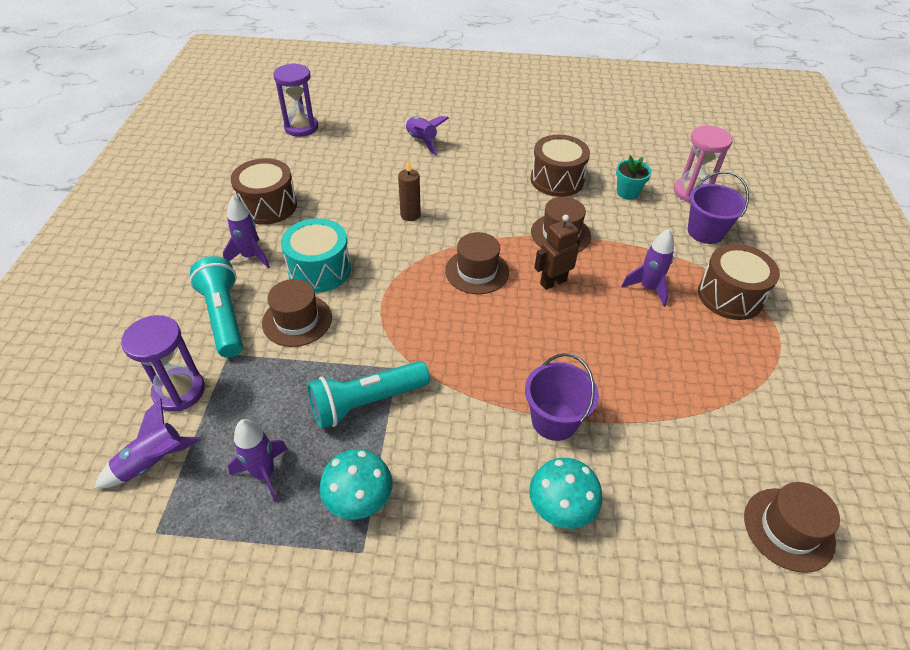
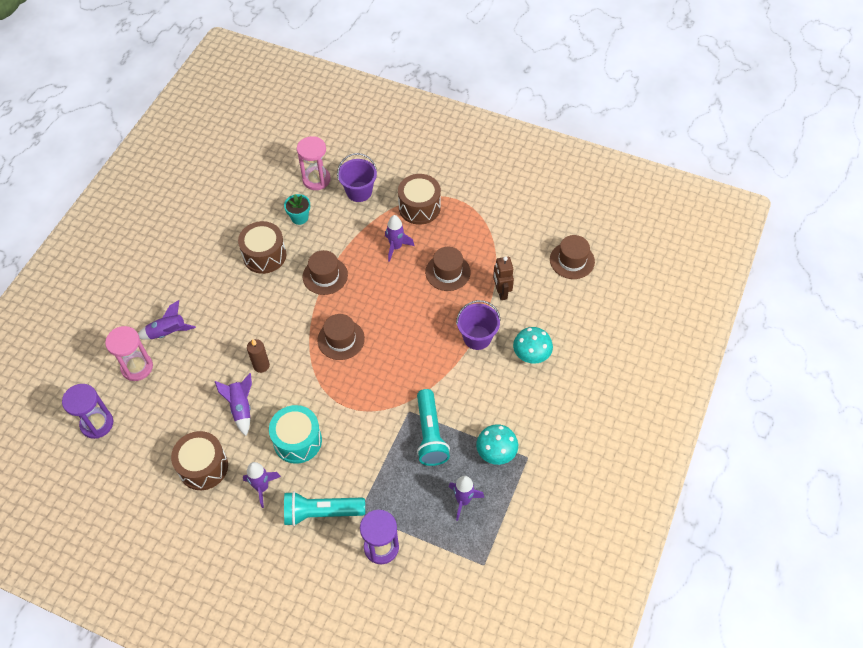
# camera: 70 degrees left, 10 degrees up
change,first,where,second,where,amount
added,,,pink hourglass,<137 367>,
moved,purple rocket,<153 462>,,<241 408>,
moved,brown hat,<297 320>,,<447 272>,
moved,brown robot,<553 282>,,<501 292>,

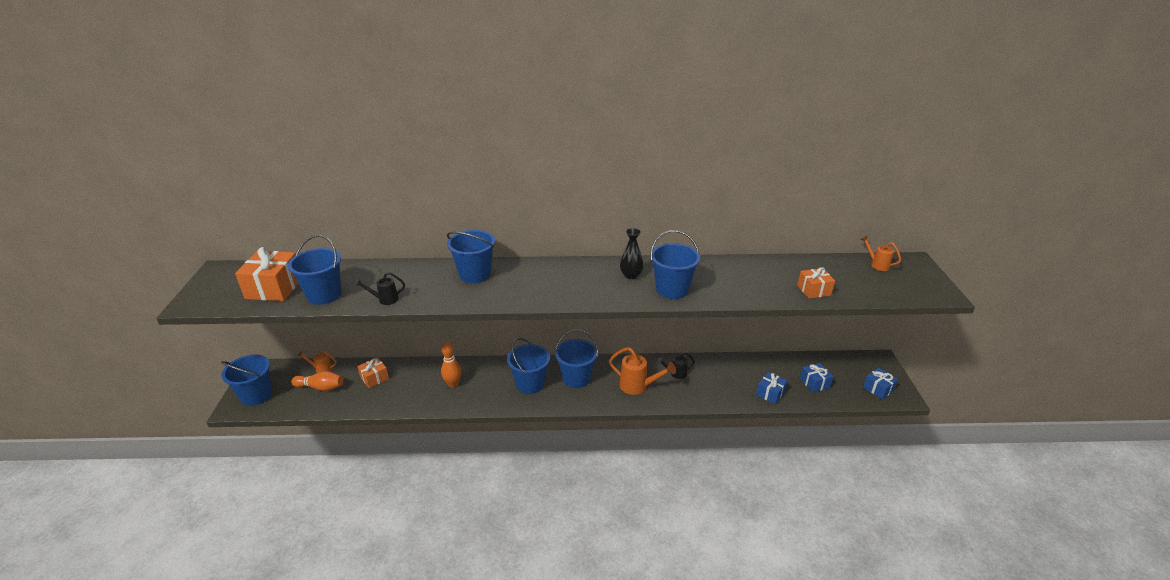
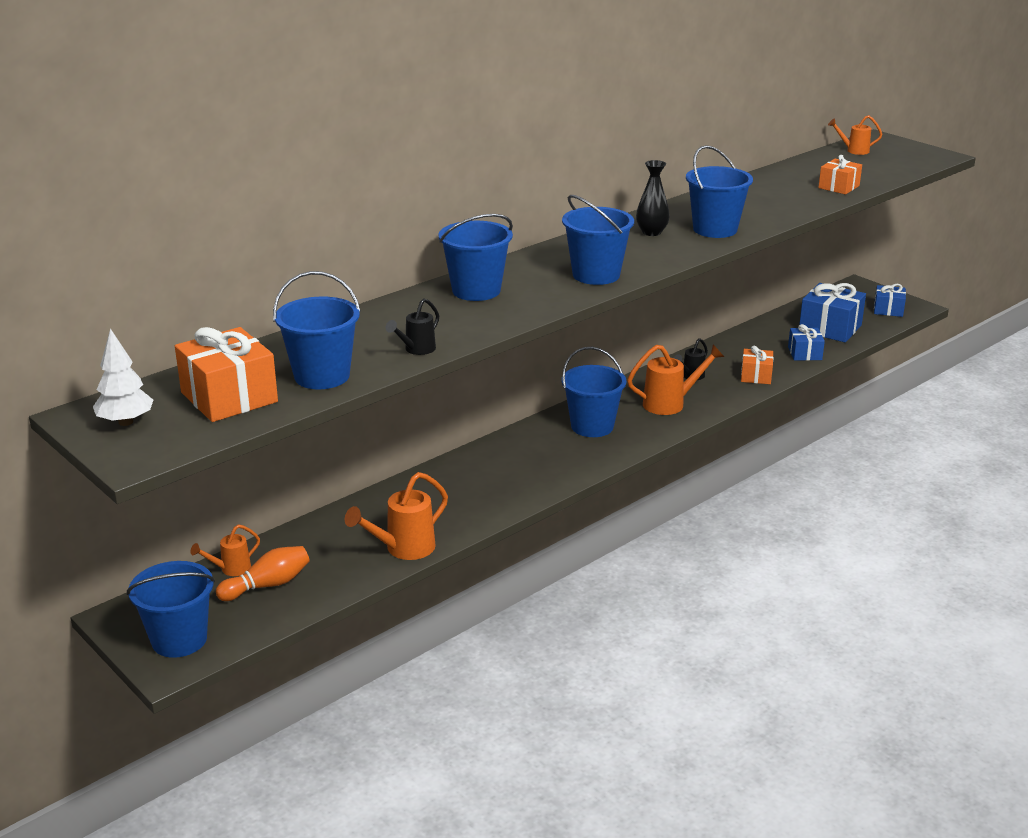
# camera: 40 degrees left, 5 degrees down
change,first,where,second,where,amount
added,,,white tree,<126 422>,
added,,,orange watering can,<403 549>,
moved,blue bucket,<530 384>,,<596 275>,
moved,orange gift,<374 378>,,<756 376>,
resized,blue gift,<814 383>,,<830 328>,x1.71
removed,orange bowling pin,<453 384>,,,

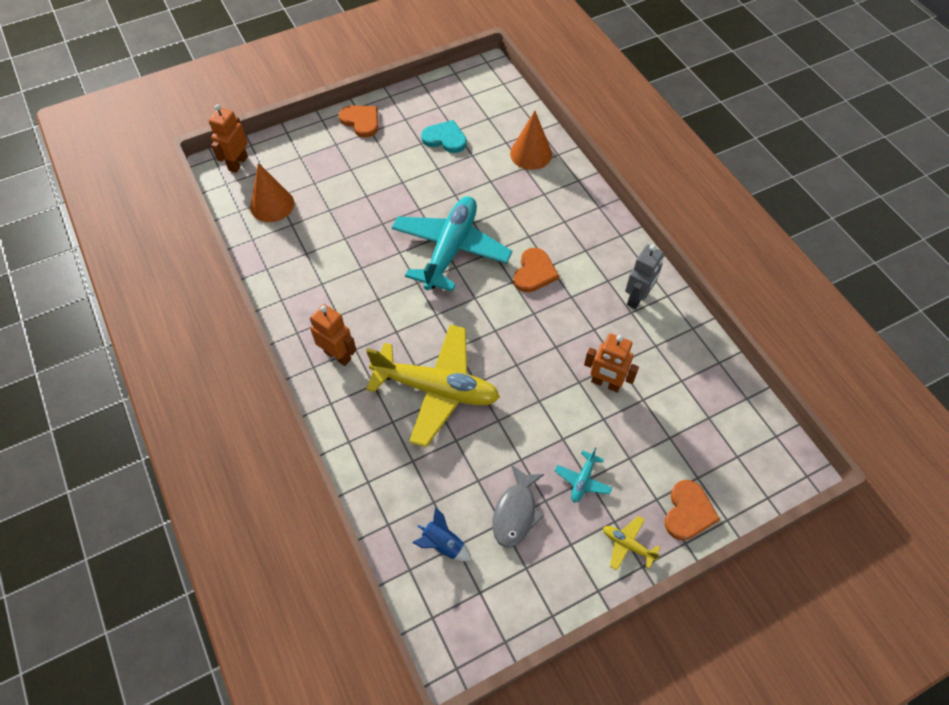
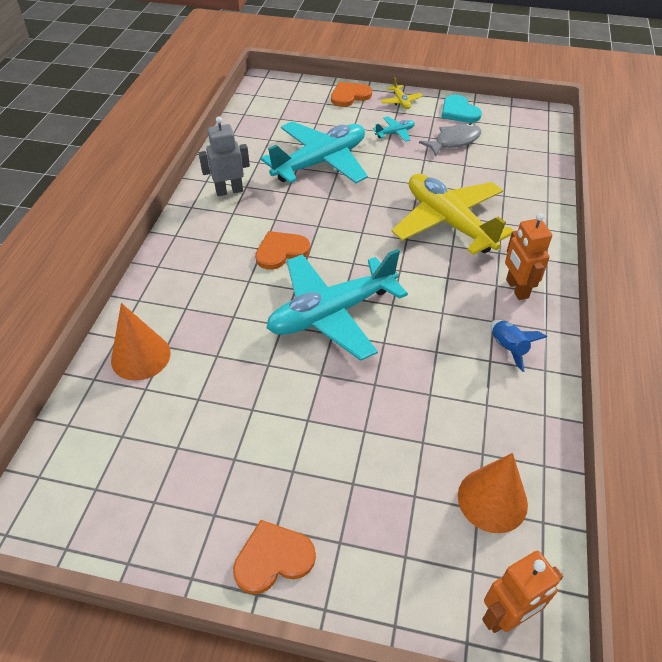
# camera: 140 degrees left, 10 degrees down
change,first,where,second,where,amount
turned,orange heart,<361 121>,,<273 558>,75 degrees clockwise
replaced,orange robot,<605 383>,turquoise plane,<320 162>,
moved,turquoise heart,<445 138>,,<459 111>,
moved,blue rocket,<443 544>,,<508 348>,

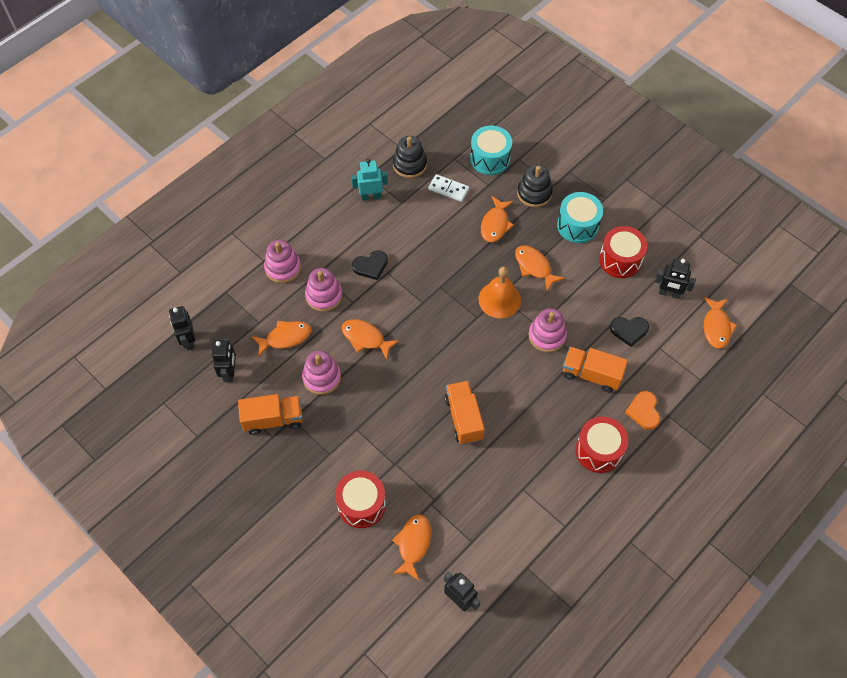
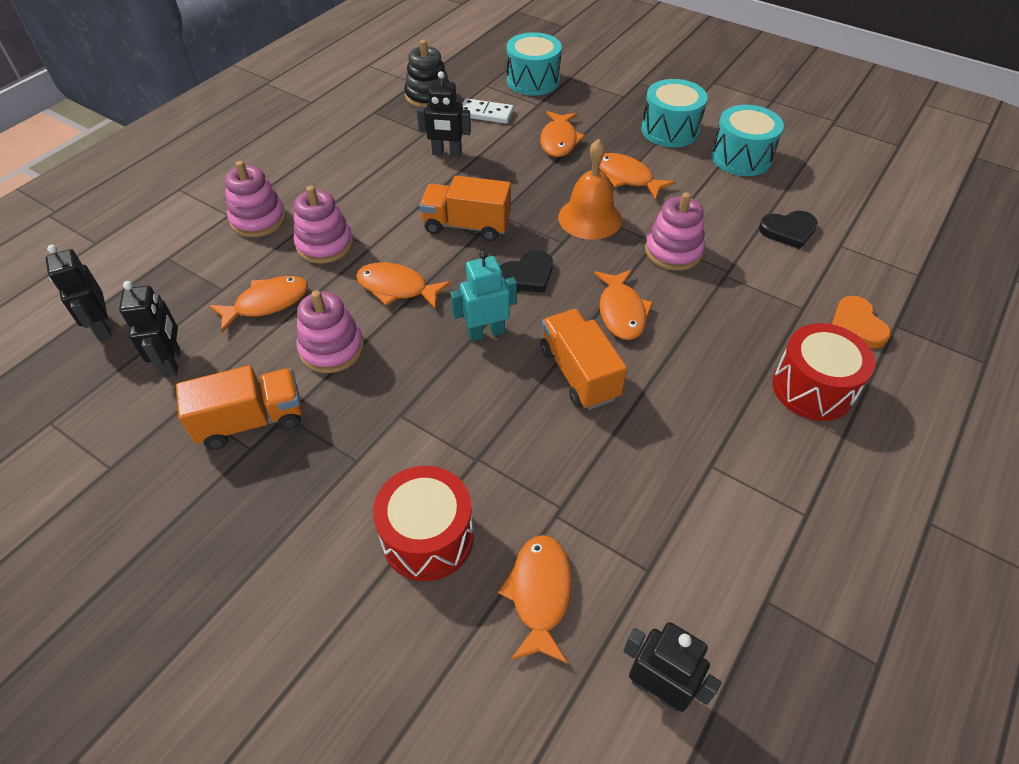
# camera: 10 degrees left, 10 degrees down
change,first,where,second,where,amount
moved,black robot,<669 294>,,<447 153>,
moved,orange truck,<591 375>,,<467 226>,
moved,turquoise robot,<371 196>,,<486 332>,
moved,black heart,<371 266>,,<527 275>,
moved,orange fish,<716 327>,,<621 312>,
recoloured,red drum,<620 260>,turquoise drum,<741 157>,
removed,black stacking toy,<534 193>,,,

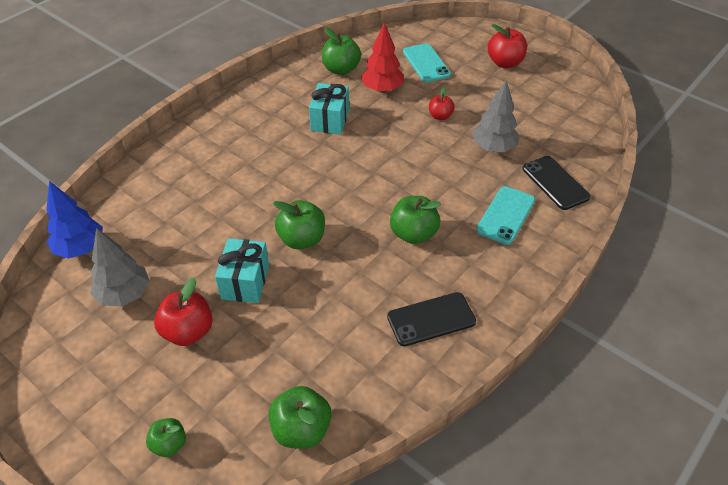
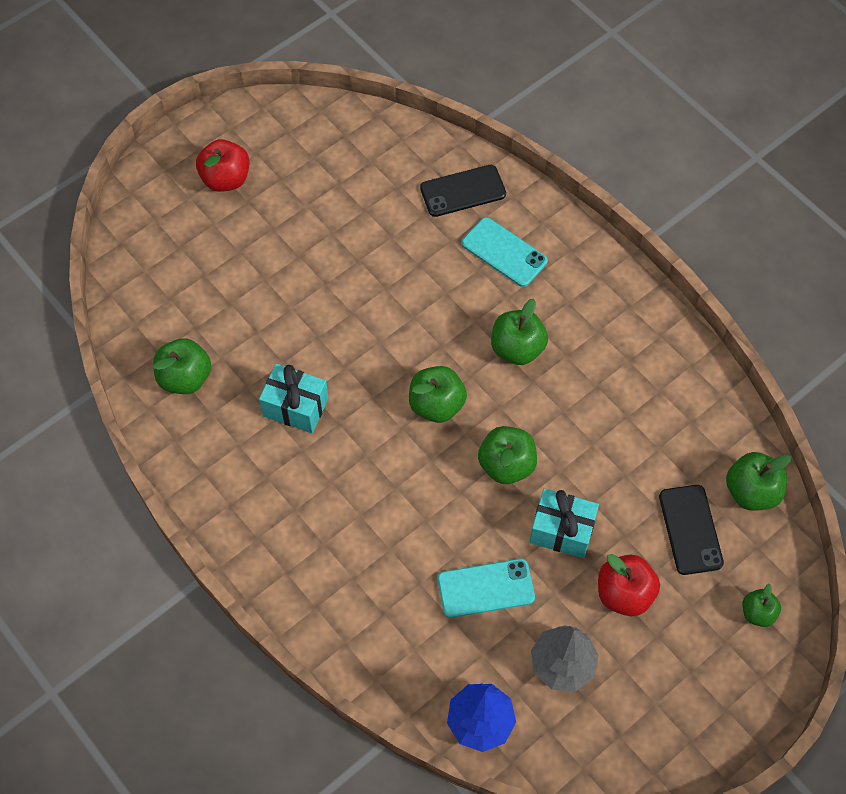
# camera: 80 degrees left, 15 degrees up
change,first,where,second,where,amount
added,,,green apple,<436 405>,
moved,turquoise phone,<426 63>,,<486 588>,
moved,black phone,<431 319>,,<690 529>,
removed,red tree,<382 89>,,,
removed,red apple,<440 116>,,,
removed,grey tree,<493 148>,,,

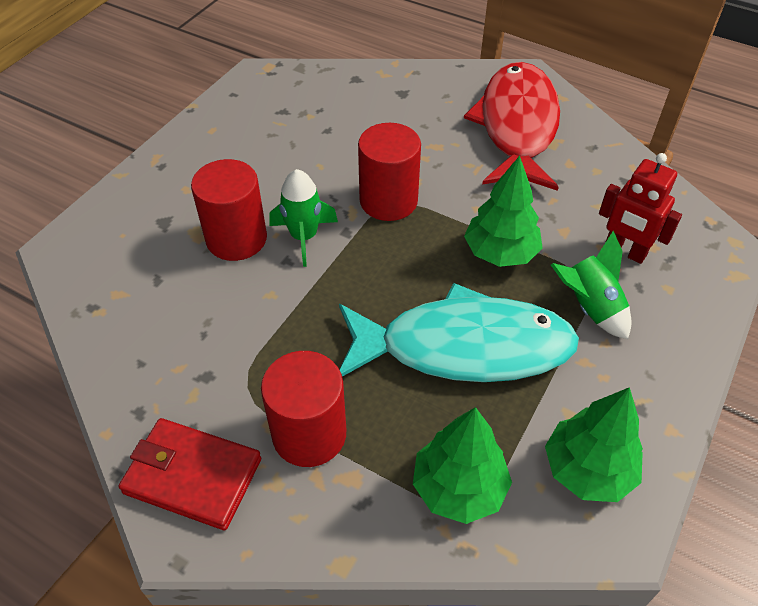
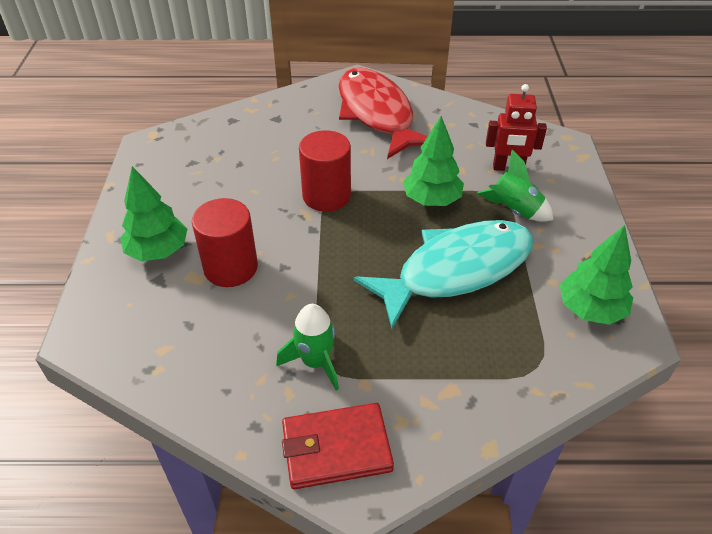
# camera: 30 degrees left, 5 degrees down
change,first,where,second,where,amount
moved,green tree,<458 488>,,<158 251>,
moved,green rocket,<304 237>,,<315 362>,
removed,red cylinder,<309 434>,,,

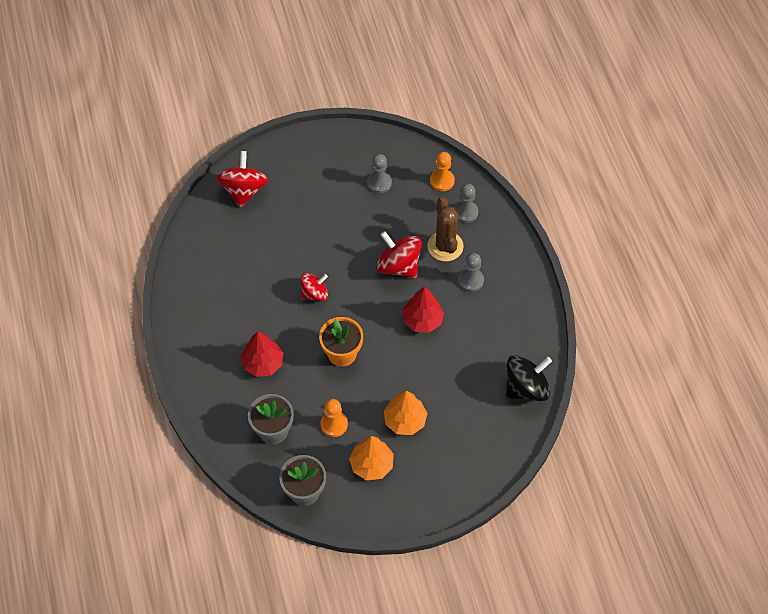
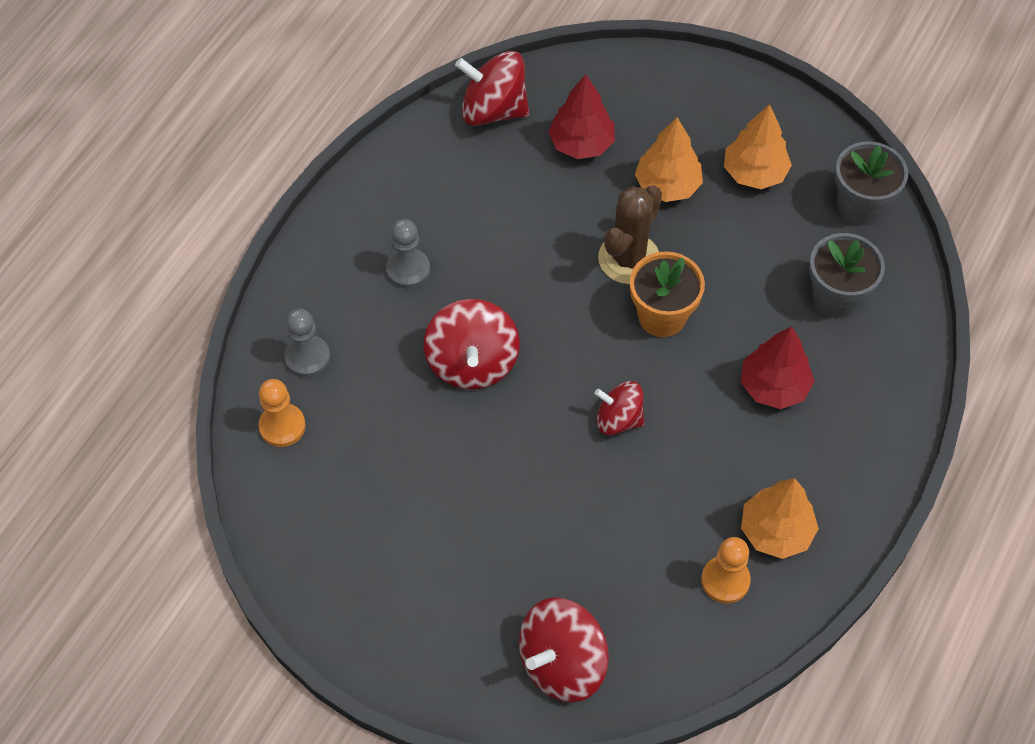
# camera: 135 degrees left, 0 degrees up
change,first,where,second,where,amount
recoloured,black spinning top,<526 388>,red spinning top,<493 110>,
moved,red tree,<422 320>,,<581 144>,
moved,brown cactus,<445 246>,,<629 259>,
moved,orange pawn,<334 424>,,<725 580>,
added,,,orange tree,<776 531>,
removed,grey pawn,<379 183>,,,

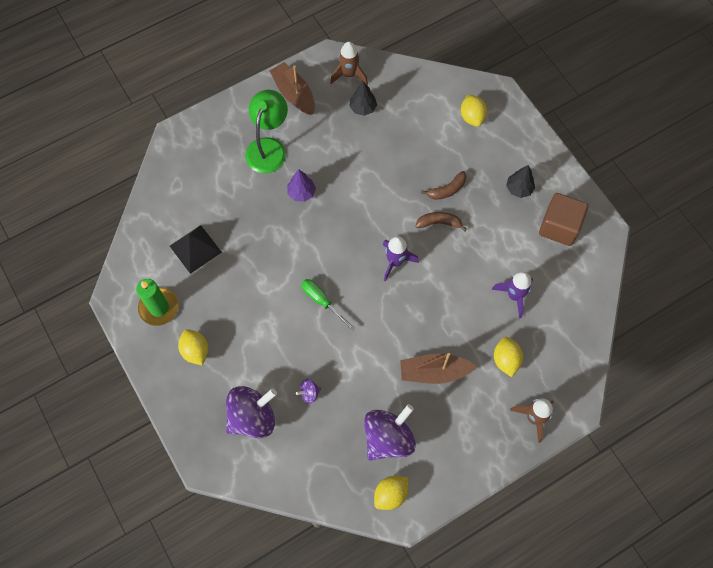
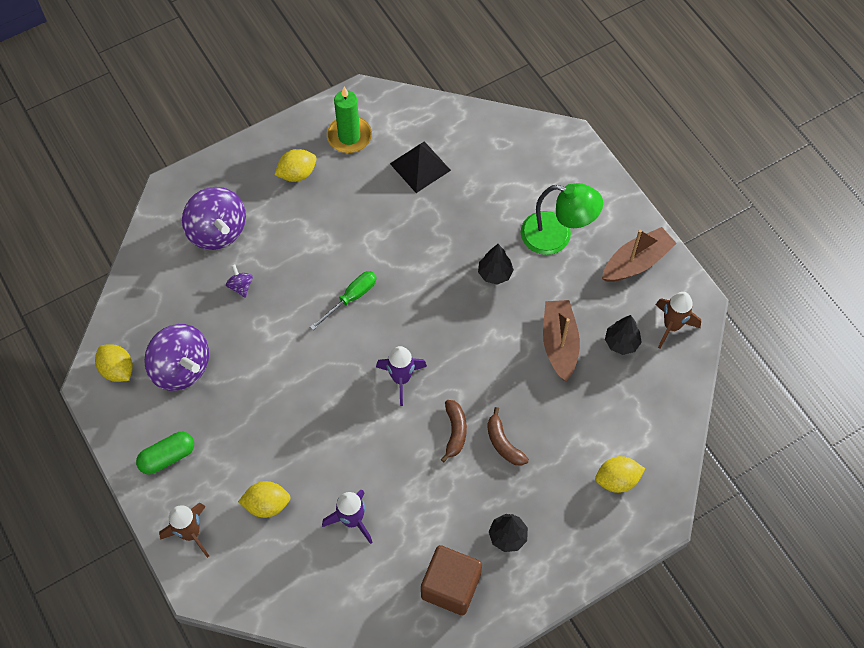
# camera: 90 degrees right, 5 degrees down
change,first,where,second,where,amount
added,,,green capsule,<167 457>,
recoloured,purple tree,<301 193>,black tree,<495 273>,
moved,brown boat,<434 372>,,<559 343>,

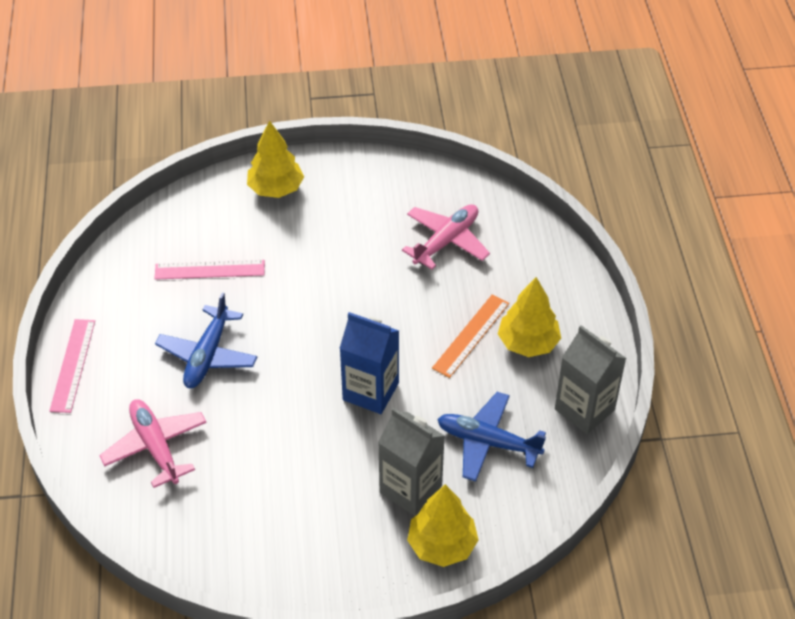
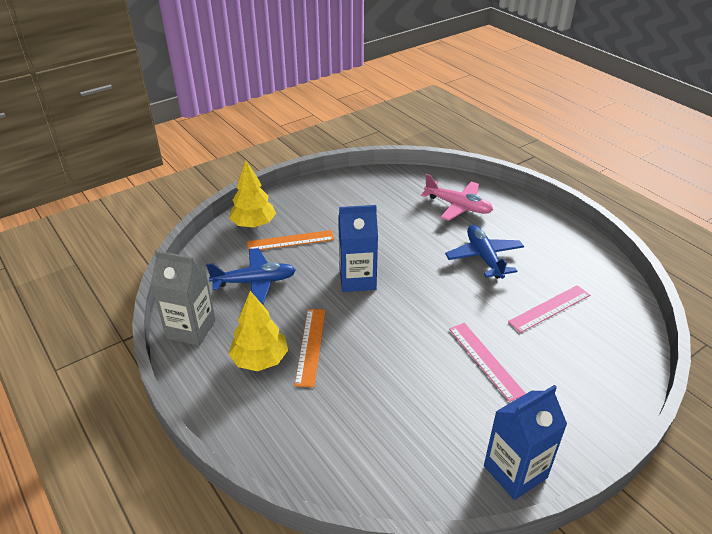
# camera: 150 degrees right, 10 degrees down
change,first,where,second,where,amount
replaced,grey carton,<410 489>,orange ruler,<290 241>,
moved,pink ruler,<73 365>,,<485 360>,
added,,,blue carton,<515 472>,
removed,yellow tree,<276 189>,,,
removed,pink plane,<446 241>,,,

